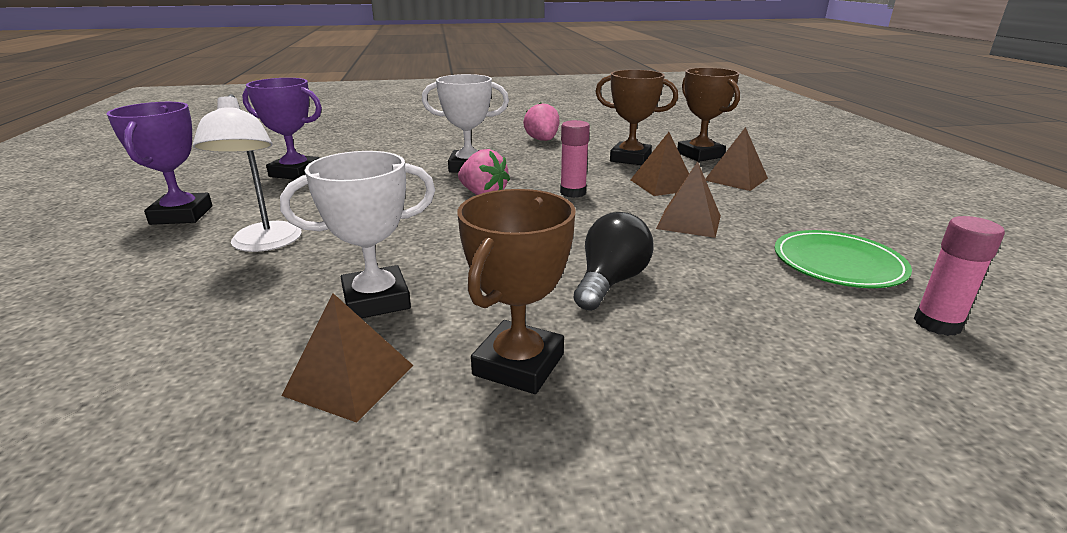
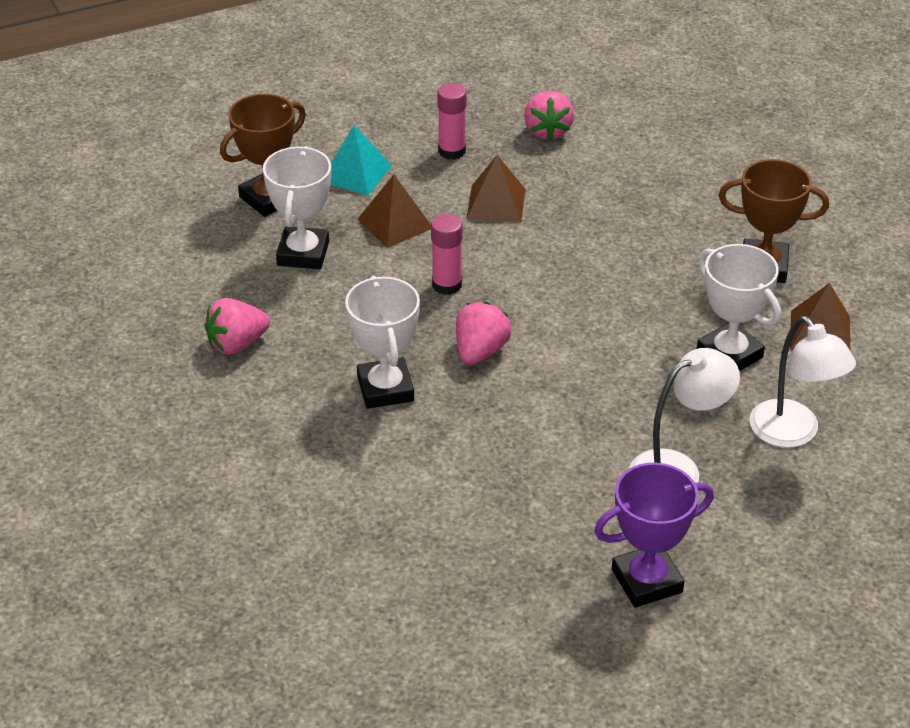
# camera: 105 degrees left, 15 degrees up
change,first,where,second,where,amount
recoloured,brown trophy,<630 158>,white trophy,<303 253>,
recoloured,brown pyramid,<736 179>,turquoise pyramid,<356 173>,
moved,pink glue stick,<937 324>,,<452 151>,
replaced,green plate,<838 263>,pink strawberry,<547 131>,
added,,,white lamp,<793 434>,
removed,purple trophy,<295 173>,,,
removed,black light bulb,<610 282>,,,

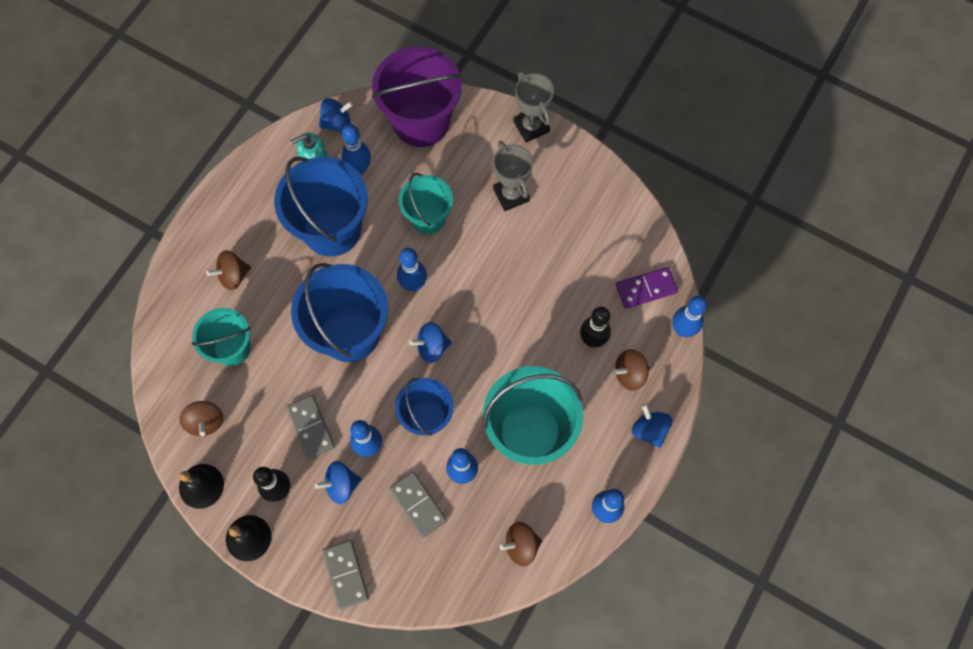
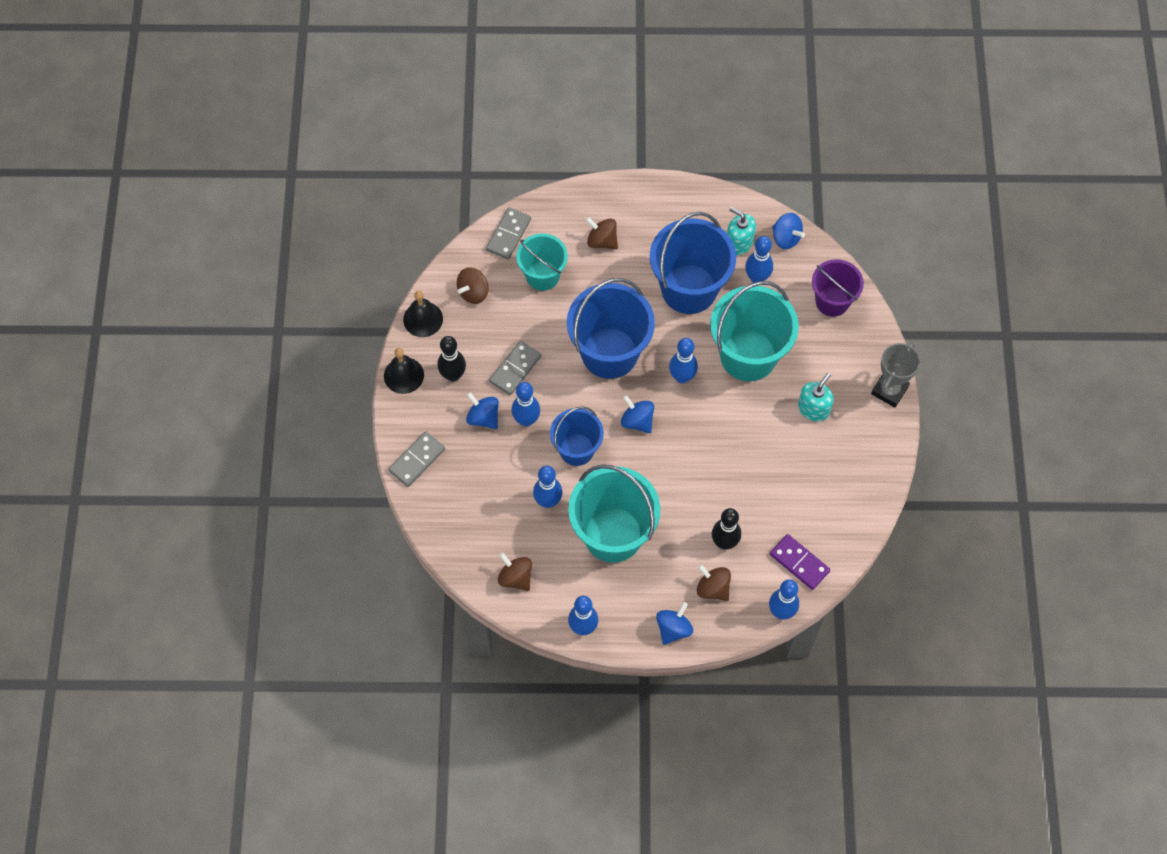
# camera: 60 degrees right, 5 degrees down
change,first,where,second,where,amount
moved,grey domino,<418 504>,,<508 235>,
resized,turquoise bucket,<428 218>,,<748 355>,x1.66
replaced,grey trophy,<511 195>,turquoise soap dispenser,<813 408>,
resized,purple bucket,<421 122>,,<832 301>,x0.60

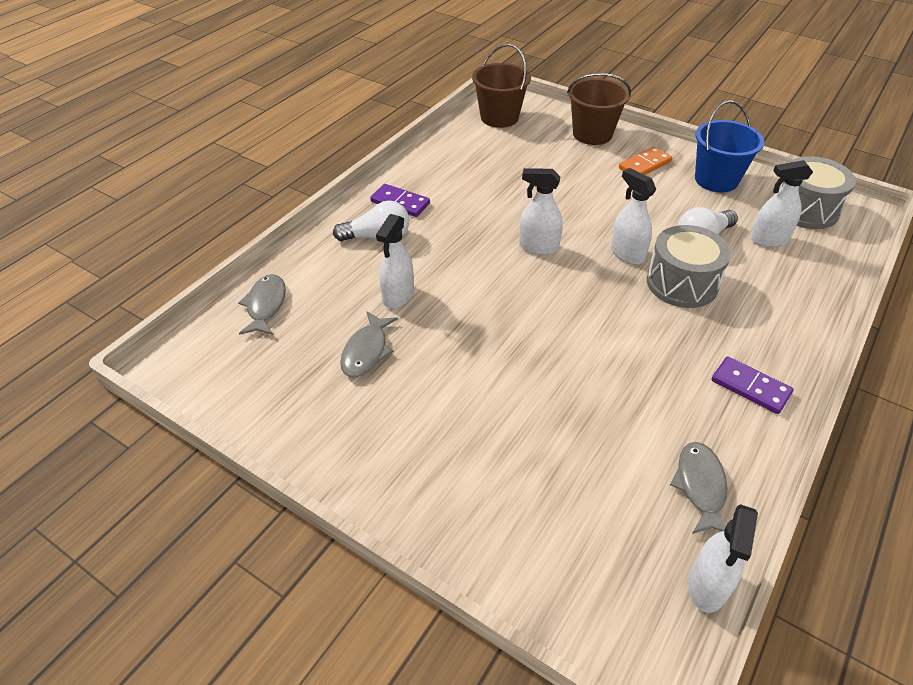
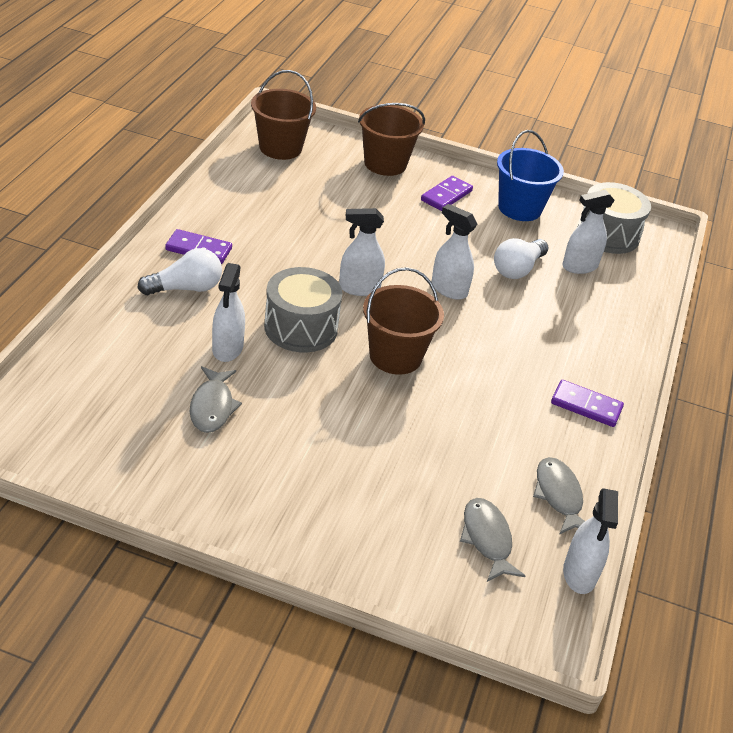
# camera: 20 degrees left, 5 degrees down
change,first,where,second,where,amount
moved,grey drum,<682 283>,,<301 327>,
added,,,brown bucket,<395 356>,
recoloured,orange domino,<645 165>,purple domino,<446 196>,
moved,grey fish,<265 305>,,<487 539>,

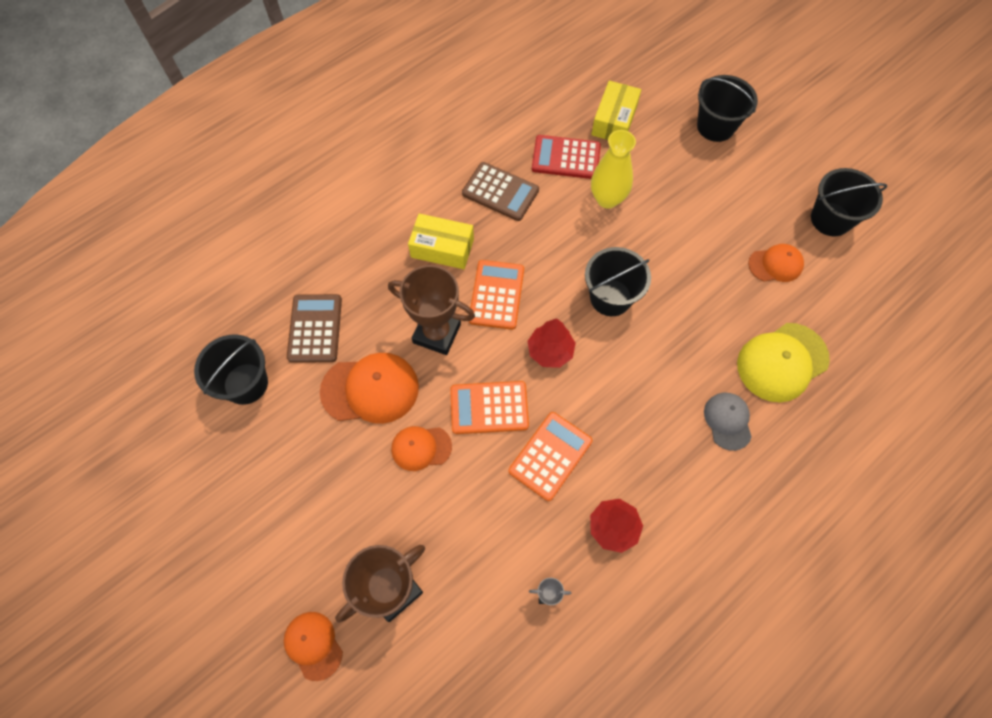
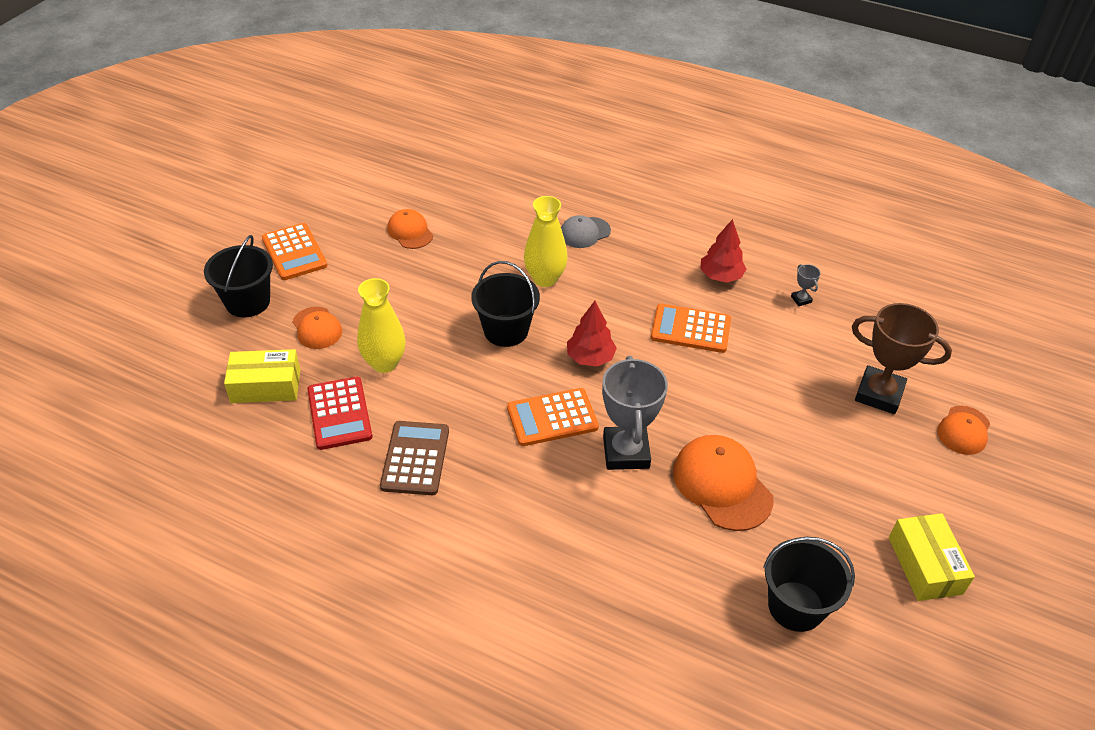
# camera: 115 degrees left, 20 degrees down
change,first,where,second,where,amount
moved,orange calculator,<489 408>,,<294 252>,
moved,orange cap,<421 448>,,<317 328>,
added,,,yellow vase,<545 279>,
recoloured,brown trophy,<437 333>,grey trophy,<626 452>,
moved,yellow box,<442 248>,,<925 565>,
removed,brown calculator,<315 328>,,,
removed,yellow cap,<782 362>,,,
removed,black bucket,<830 219>,,,

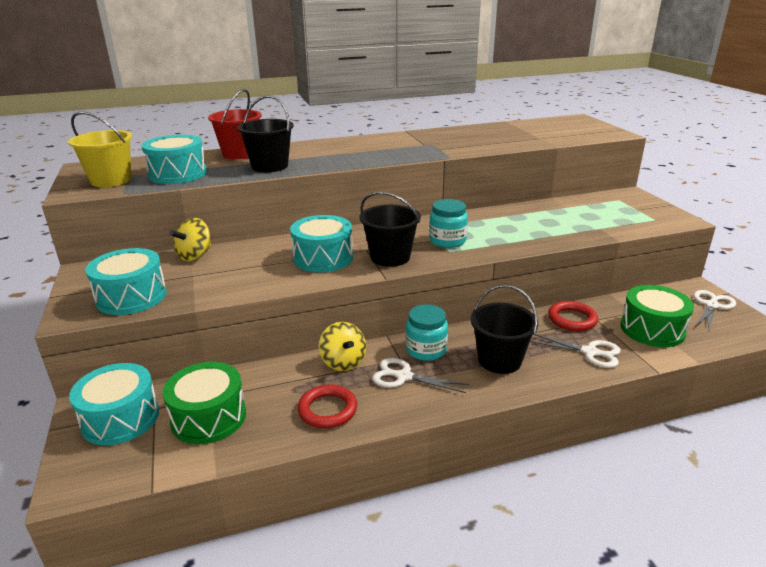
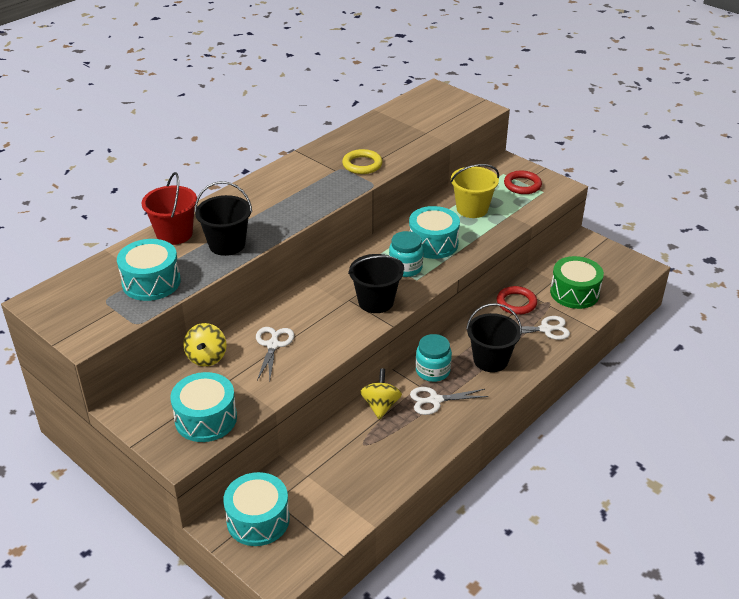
# camera: 30 degrees left, 10 degrees up
change,first,where,second,where,amount
moved,white scissors,<712 306>,,<273 345>,
added,,,yellow ring,<362 164>,
turned,yellow spinning top,<343 362>,,<380 405>,120 degrees counterclockwise
moved,turquoise drum,<323 258>,,<433 243>,
moved,yellow bucket,<111 180>,,<472 209>,
moved,red ring,<327 410>,,<522 185>,
removed,green drum,<209 417>,,,

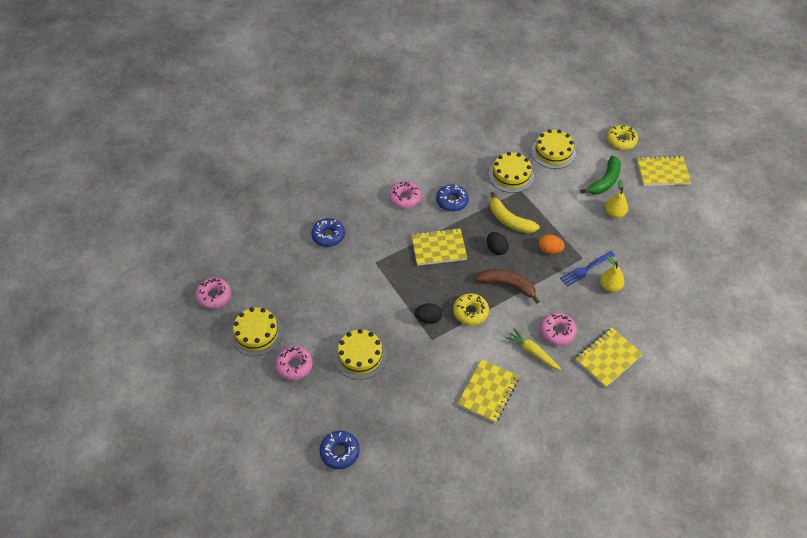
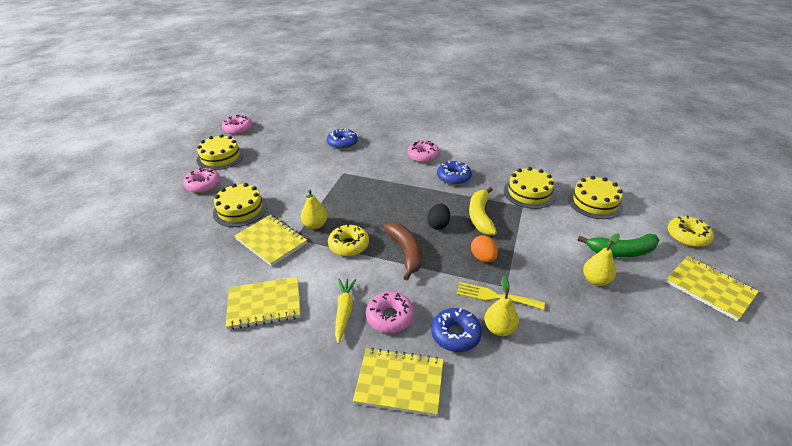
# camera: 50 degrees right, 15 degrees down
change,first,where,second,where,amount
moved,yellow notebook,<438 248>,,<271 241>,
replaced,black egg,<428 319>,yellow pear,<315 225>,
moved,blue donut,<340 452>,,<455 334>,
recoloured,blue fork,<585 269>,yellow fork,<495 296>,

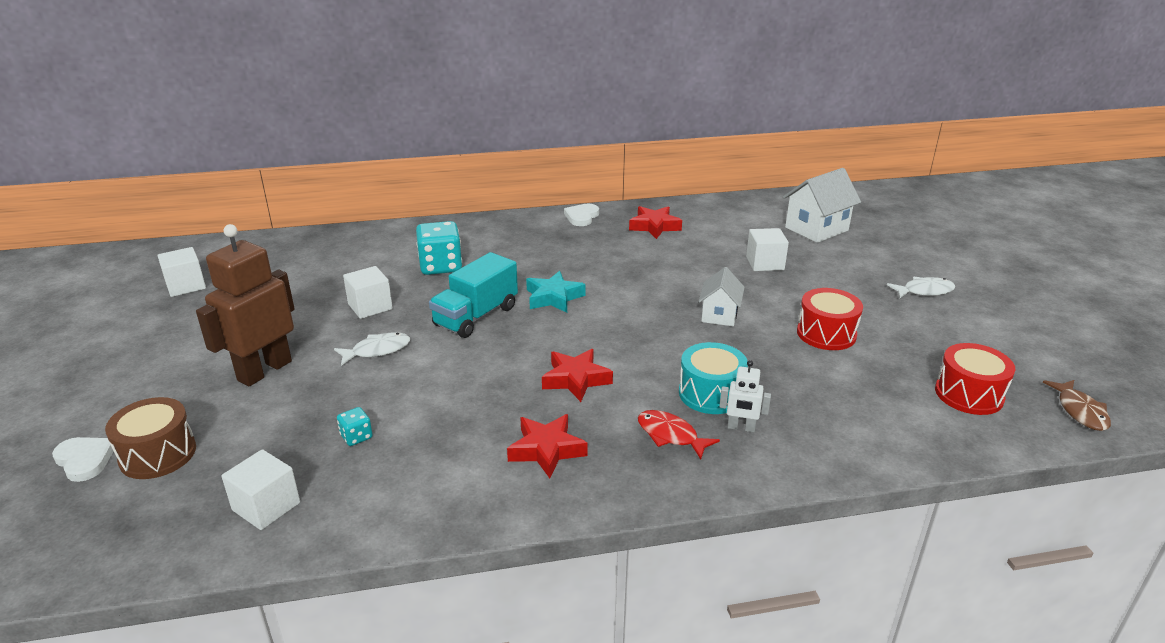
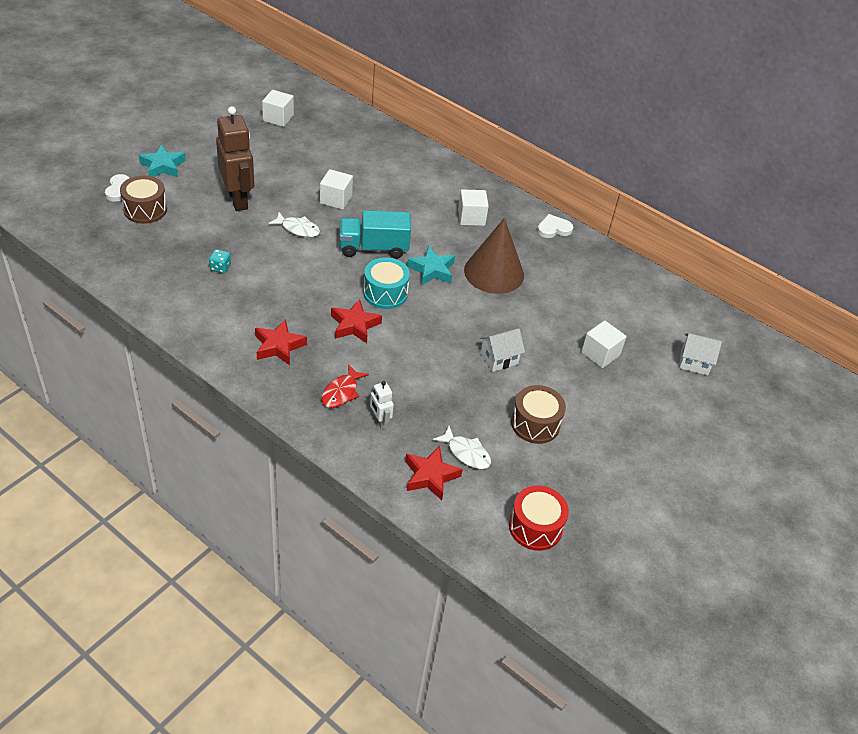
# camera: 45 degrees right, 15 degrees up
change,first,where,second,where,amount
added,,,turquoise star,<163 166>,
turned,brown robot,<264 370>,,<238 199>,75 degrees clockwise
turned,red fish,<670 435>,,<341 392>,150 degrees counterclockwise
moved,turquoise drum,<711 394>,,<385 293>,
moved,red star,<654 226>,,<430 476>,
moved,white fish,<924 291>,,<466 453>,
moved,white cube,<266 506>,,<471 217>,
added,,,brown cone,<494 272>,
recoloured,red drum,<826 334>,brown drum,<535 424>,
resized,white house,<816 229>,,<694 363>,x0.63
removed,turquoise dice,<440 266>,,,
removed,brown fish,<1080 411>,,,

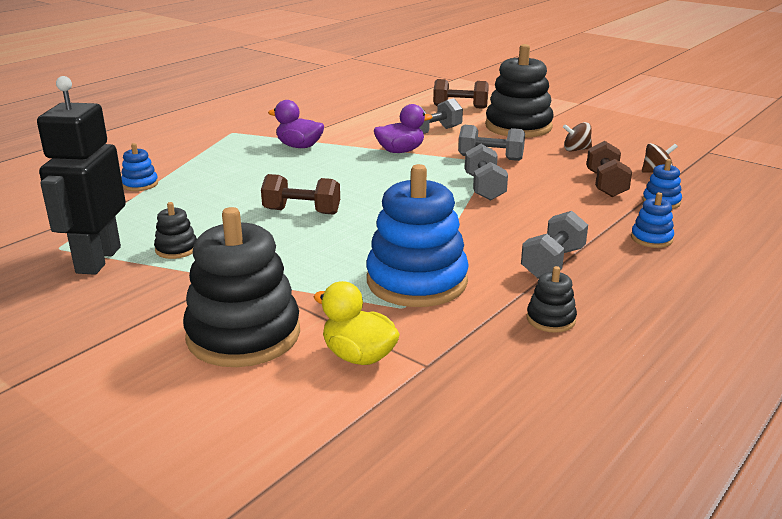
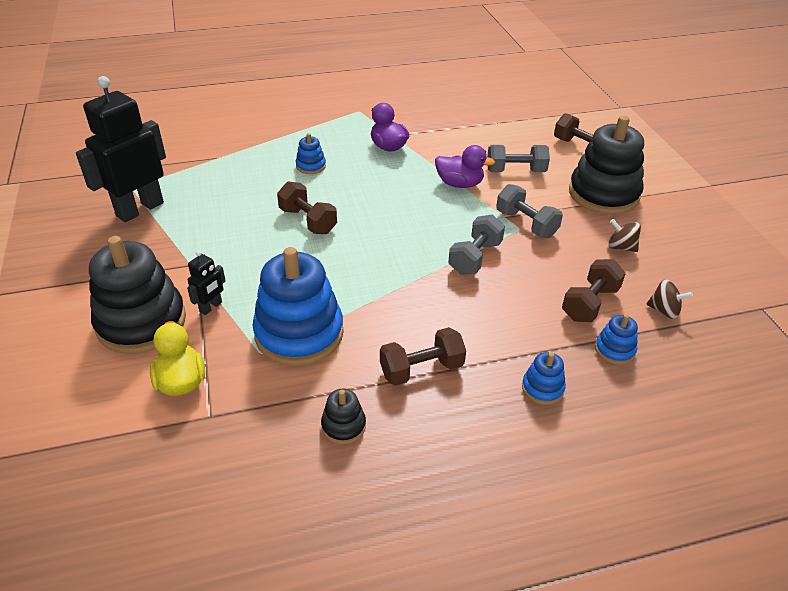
# camera: 35 degrees right, 15 degrees up
change,first,where,second,where,amount
added,,,black robot,<211 307>,
moved,blue stacking toy,<140 184>,,<311 166>,
recoloured,grey dumbbell,<552 263>,brown dumbbell,<421 369>,
removed,black stacking toy,<176 249>,,,

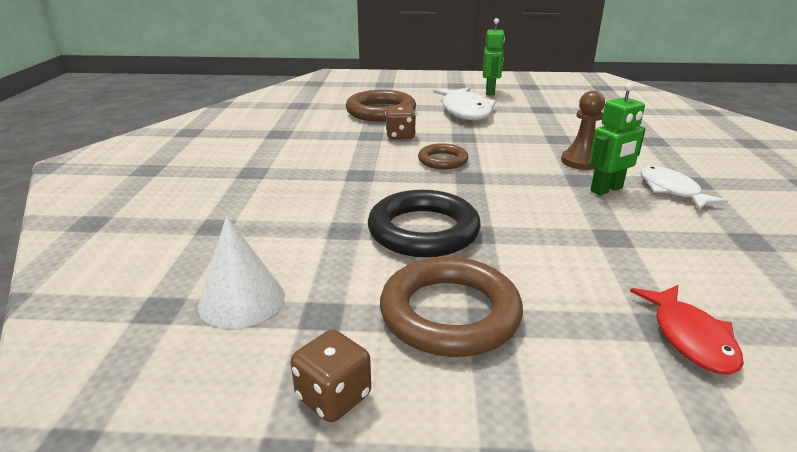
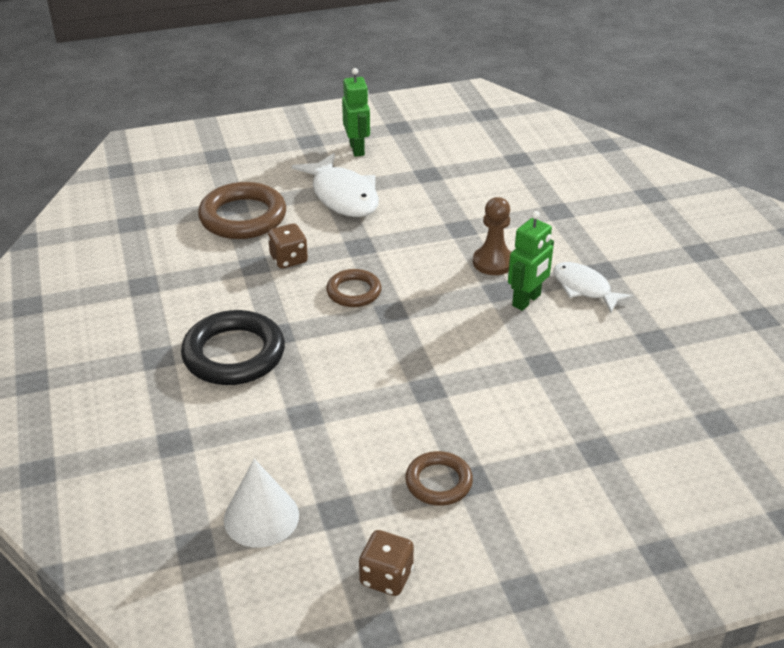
# camera: 20 degrees left, 10 degrees up
change,first,where,second,where,amount
moved,black ring,<423 231>,,<234 354>,
resized,brown ring,<450 313>,,<438 482>,x0.58
removed,red fish,<690 337>,,,

